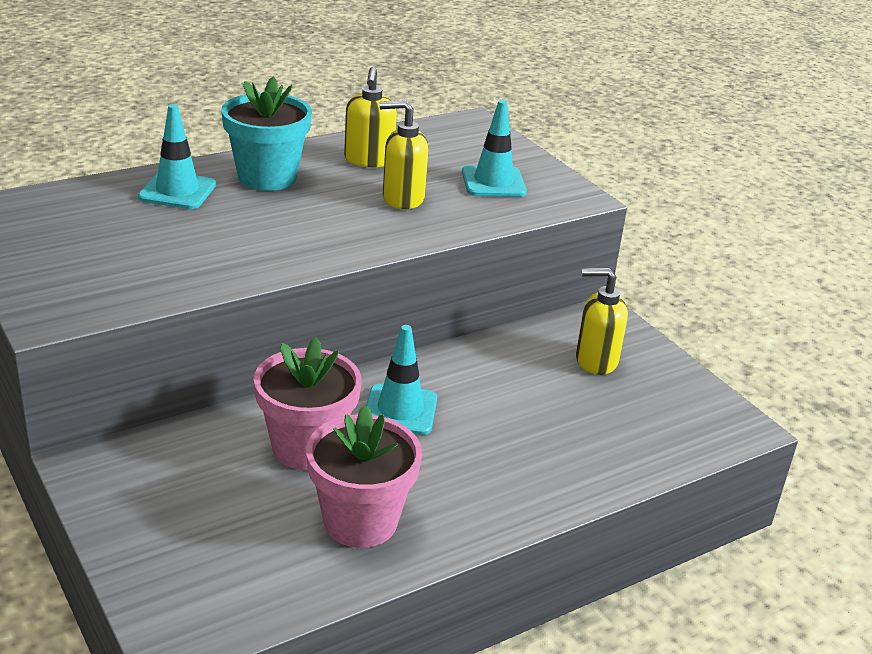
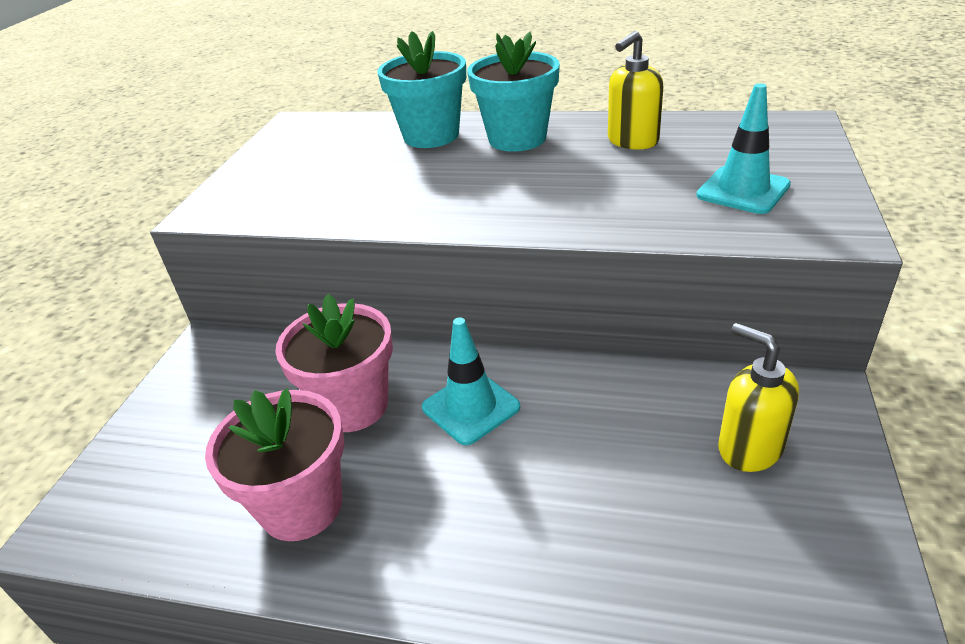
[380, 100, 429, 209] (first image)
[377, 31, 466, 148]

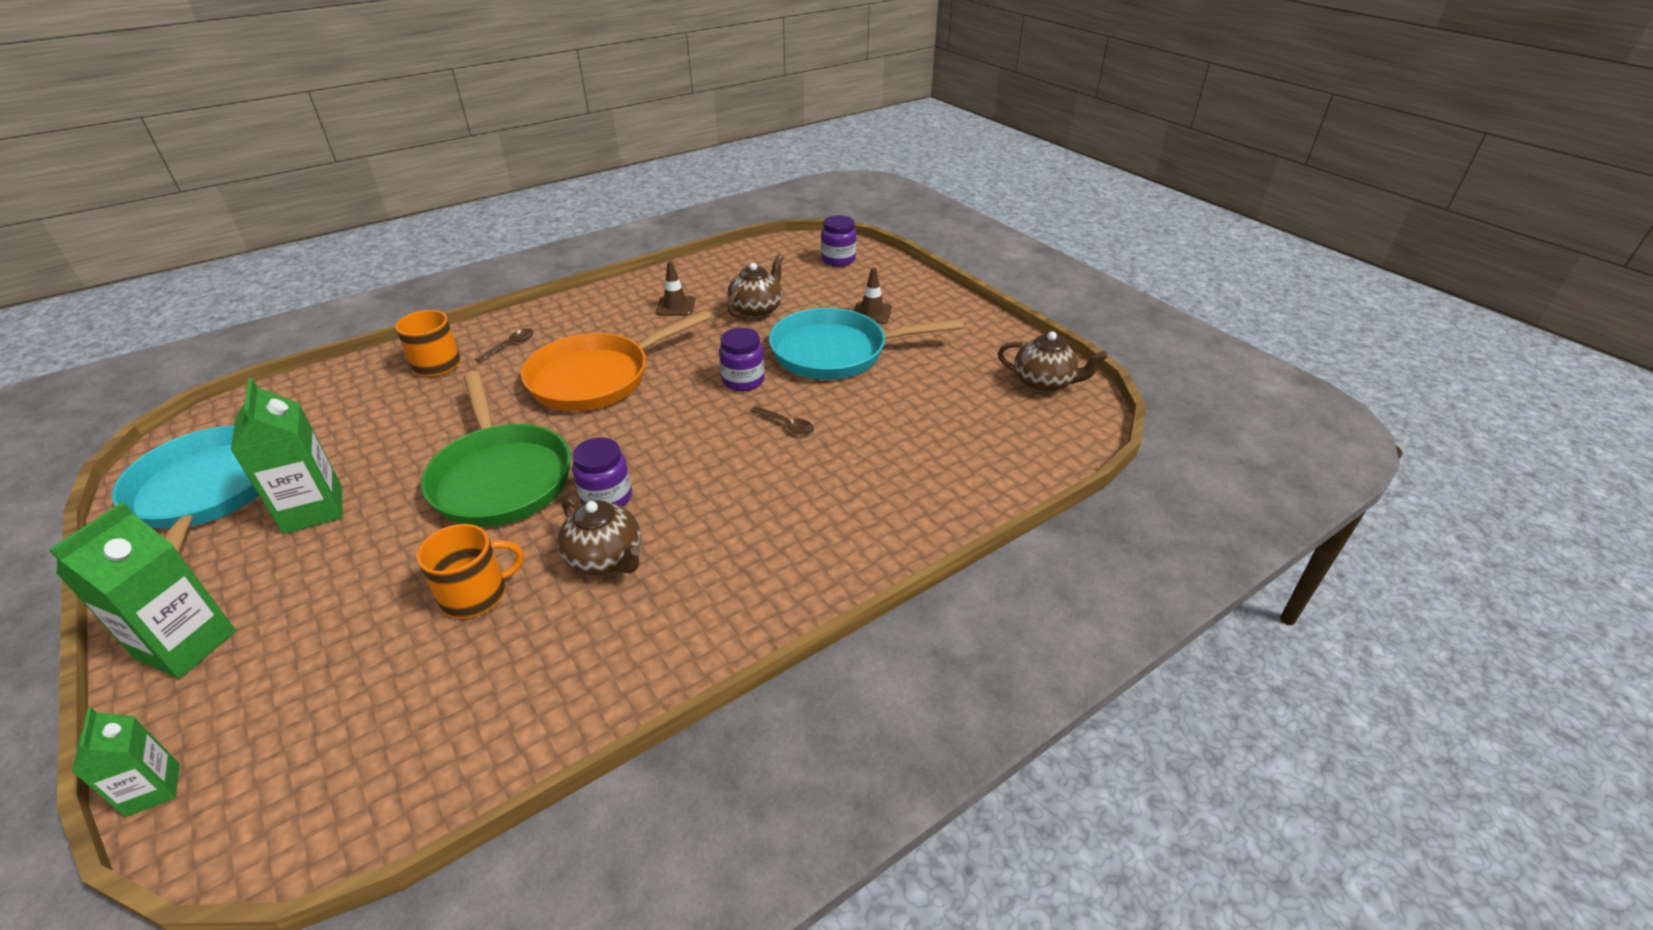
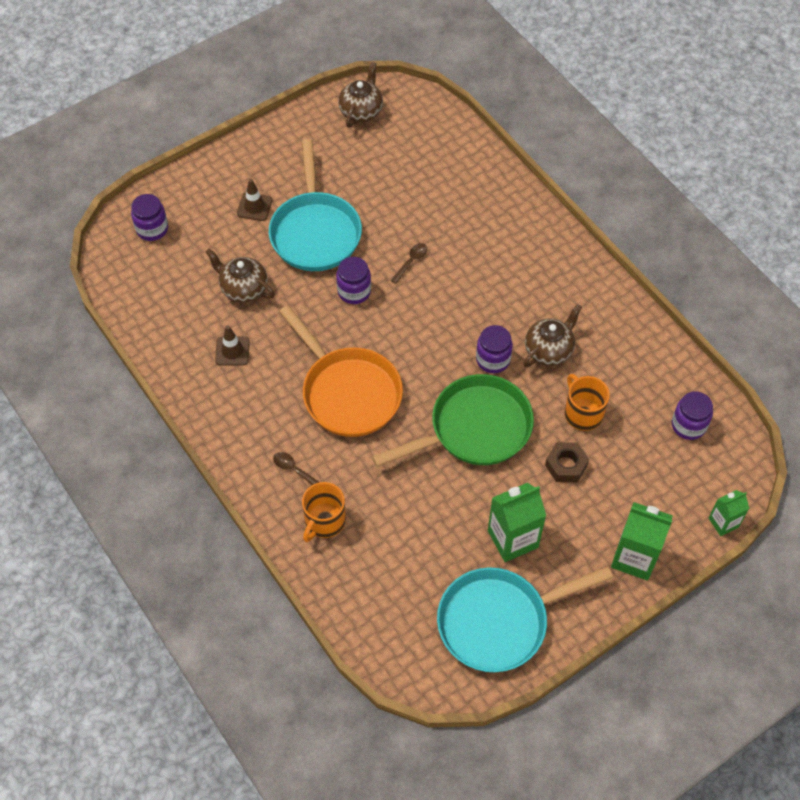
[545, 442, 589, 482]
[672, 391, 713, 440]

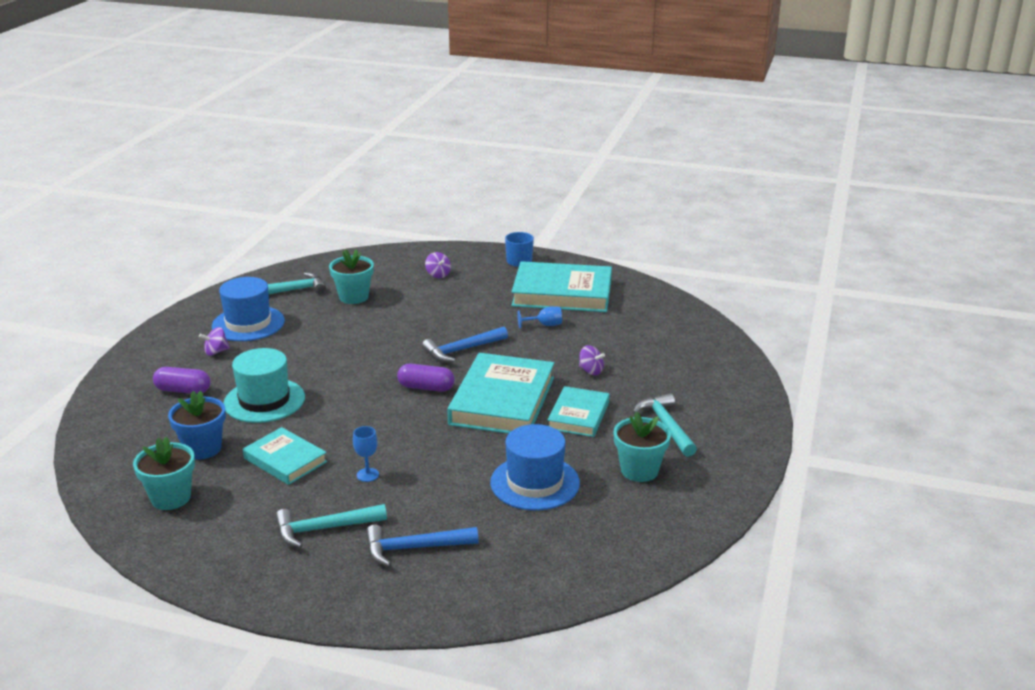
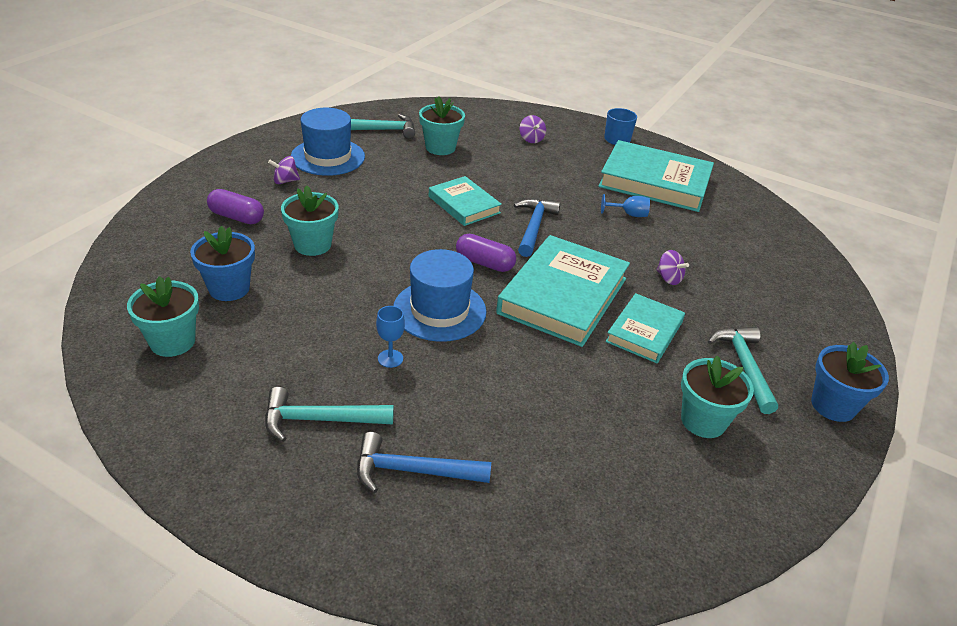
[811, 342, 889, 422]
[429, 176, 502, 226]
[393, 249, 486, 342]
[281, 185, 339, 256]
[514, 198, 561, 257]

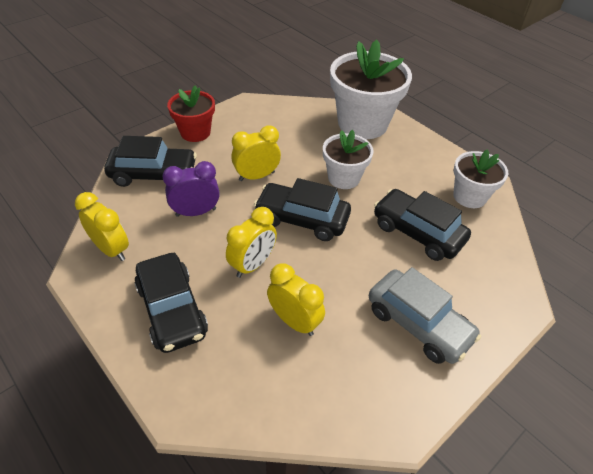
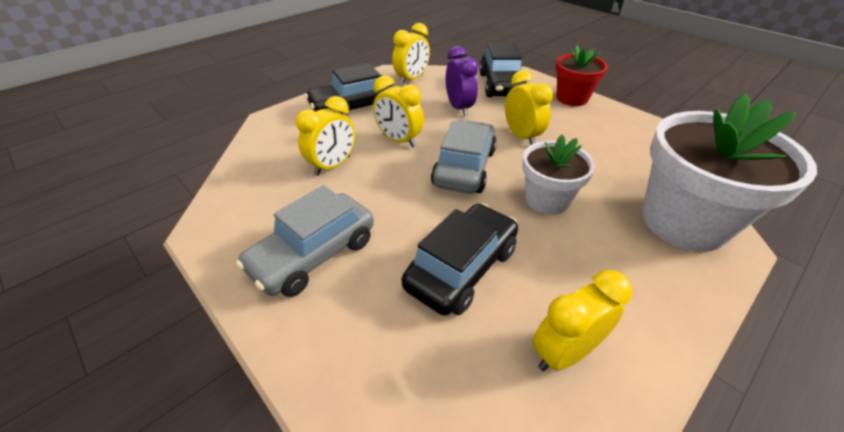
[532, 270, 632, 371]
[431, 120, 497, 194]

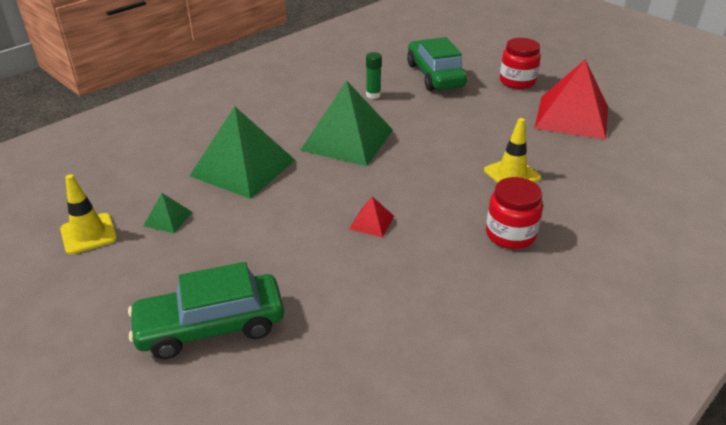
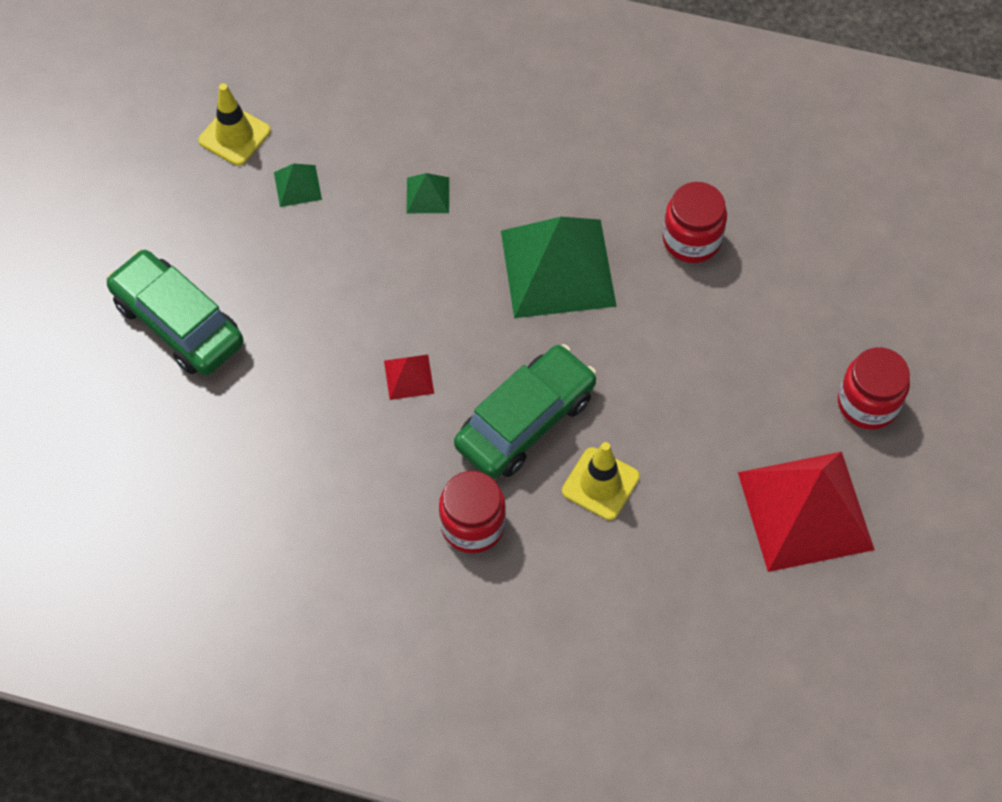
[454, 344, 597, 479]
[663, 182, 727, 263]
[406, 173, 449, 213]

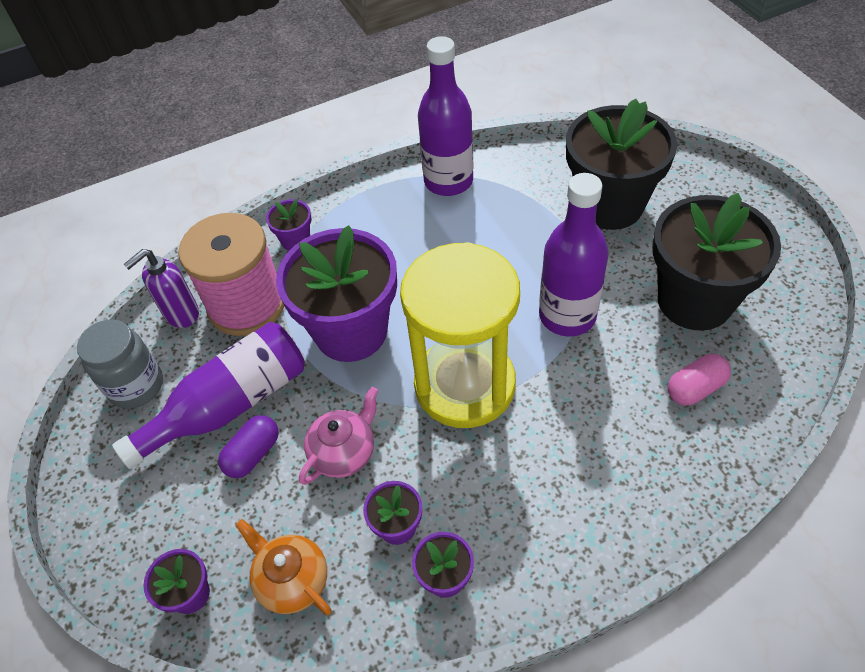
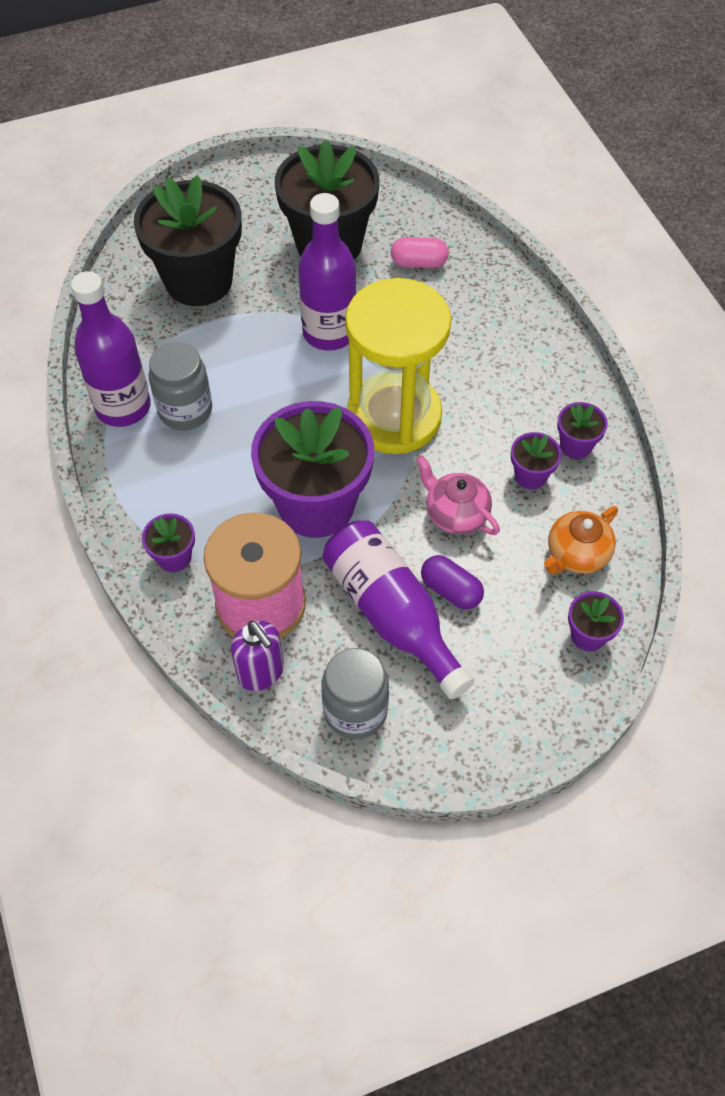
[149, 342, 212, 430]
[391, 237, 449, 268]

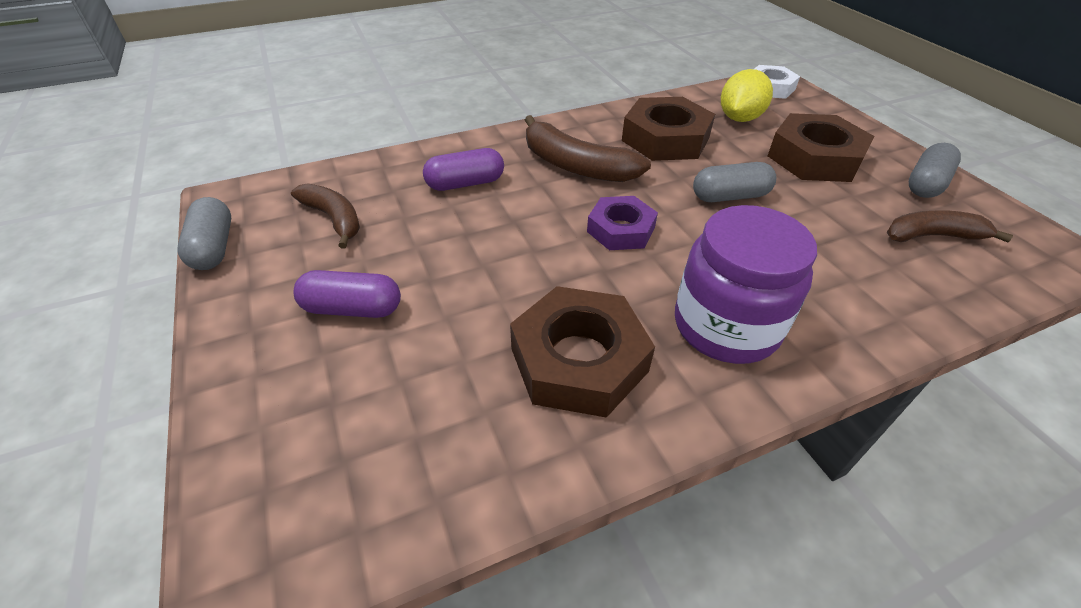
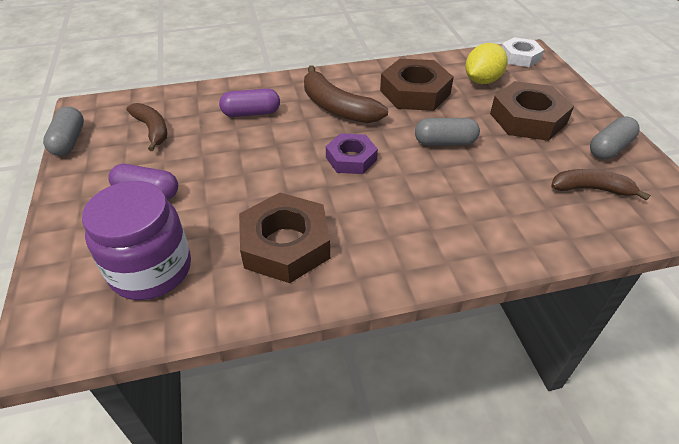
[82, 181, 191, 300]

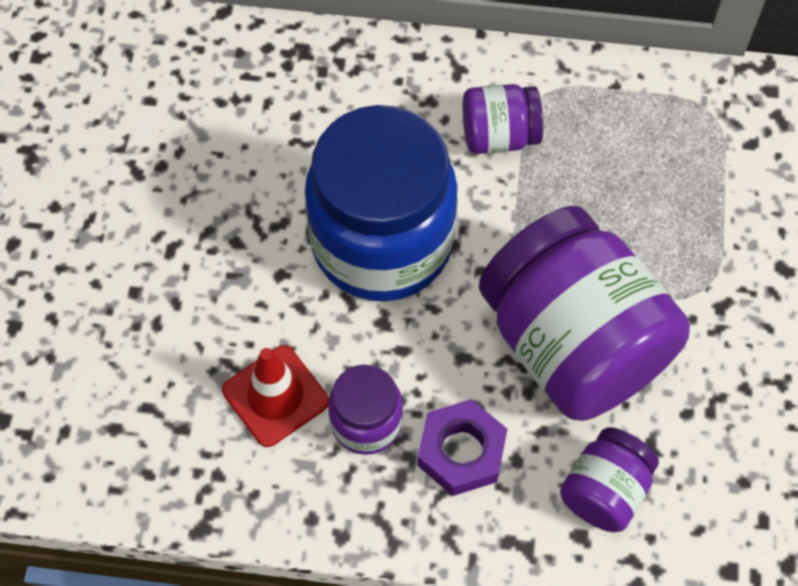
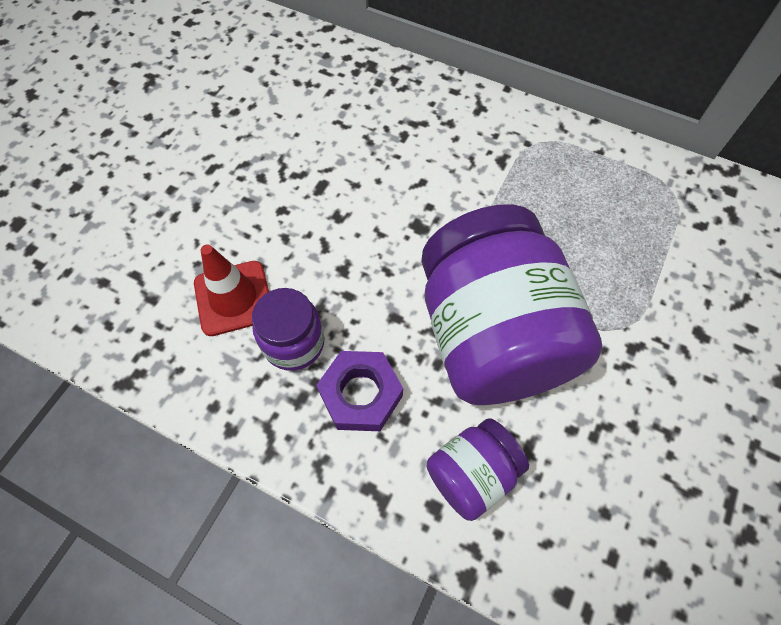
[305, 105, 458, 302] (first image)
[463, 84, 543, 154] (first image)

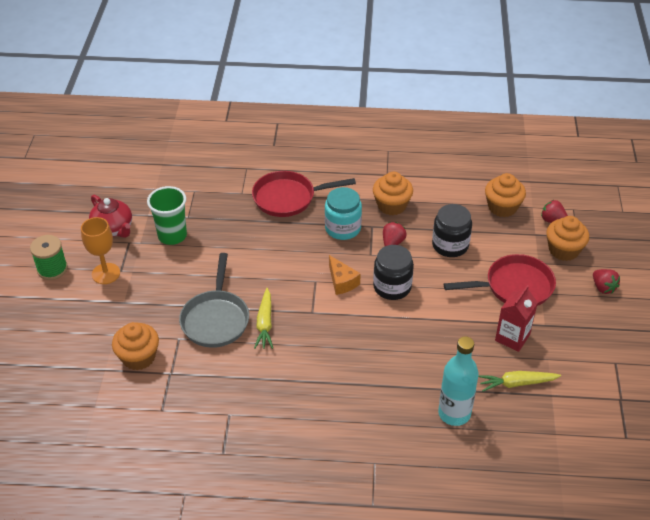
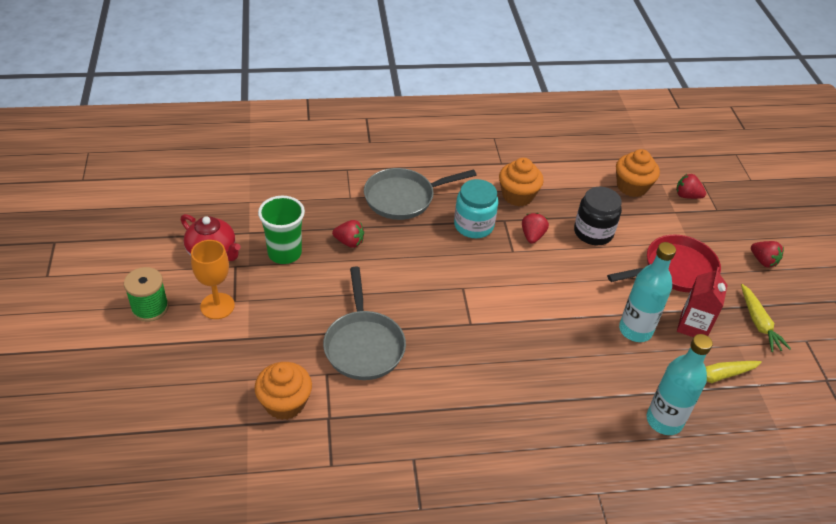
[329, 255, 361, 295] (first image)
[373, 245, 414, 300] (first image)
[546, 216, 589, 261] (first image)
[332, 220, 364, 248]
[619, 242, 676, 342]
[741, 284, 791, 352]
[364, 168, 476, 220]

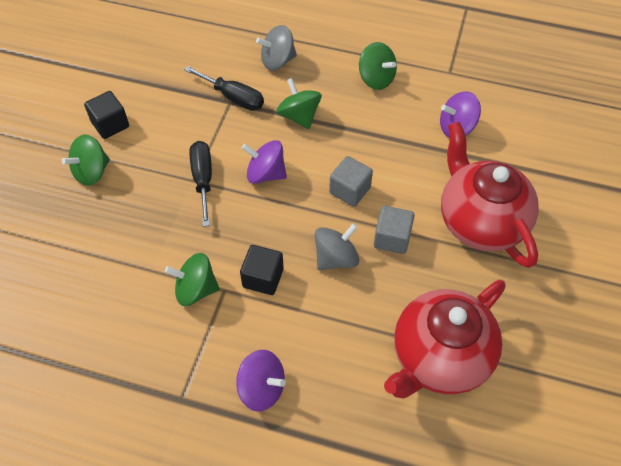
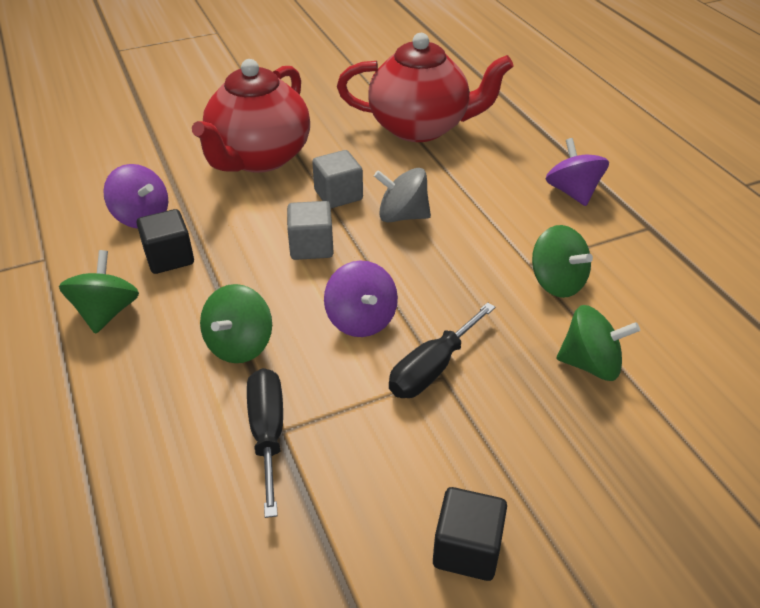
[256, 25, 297, 70] (first image)
[557, 305, 640, 381]
[137, 209, 194, 274]

